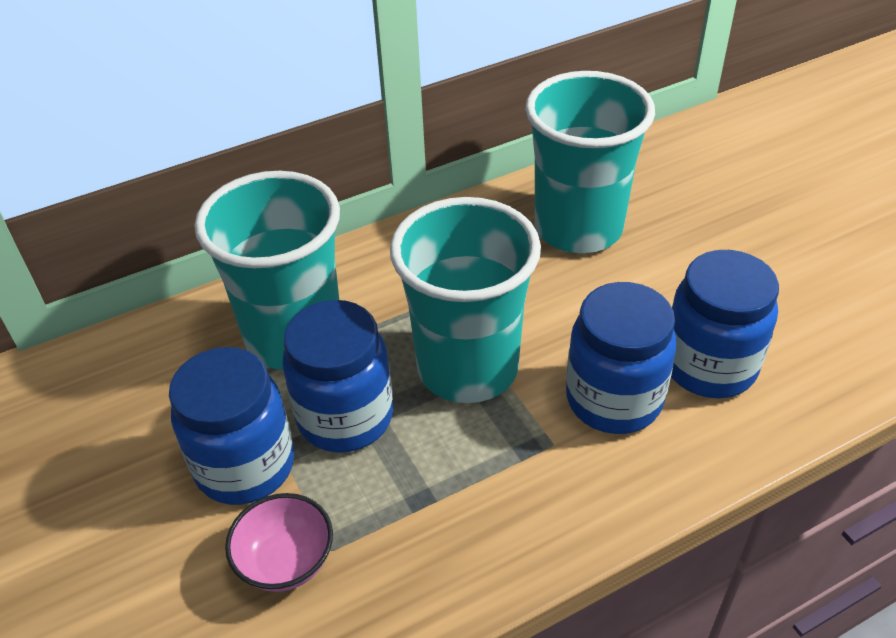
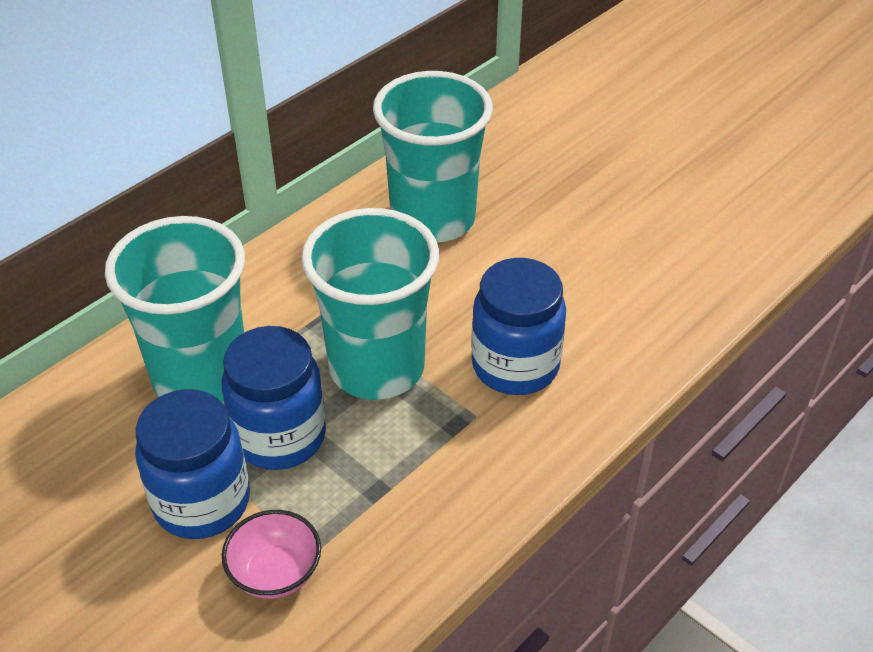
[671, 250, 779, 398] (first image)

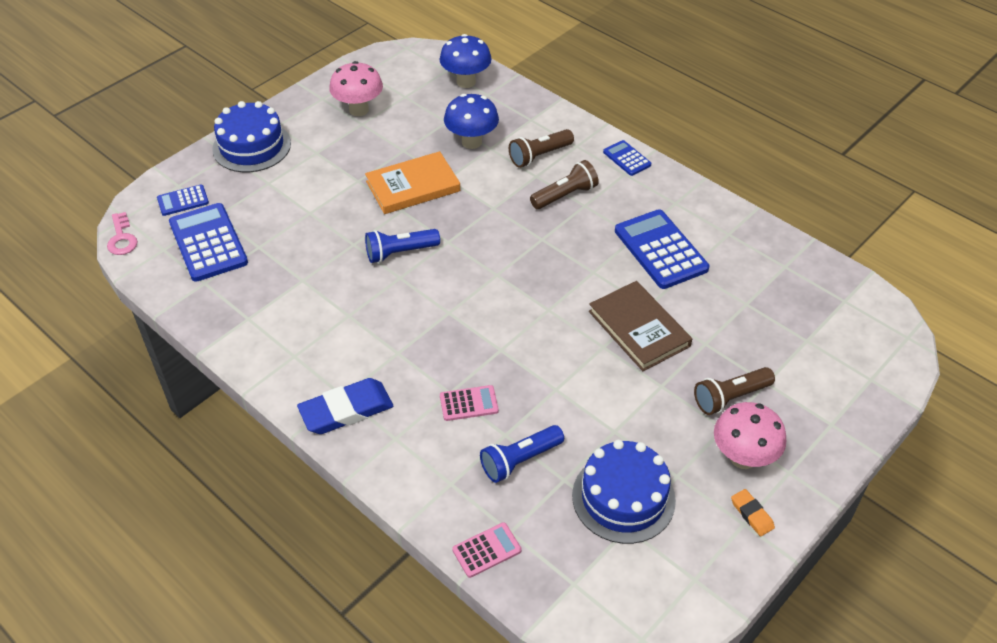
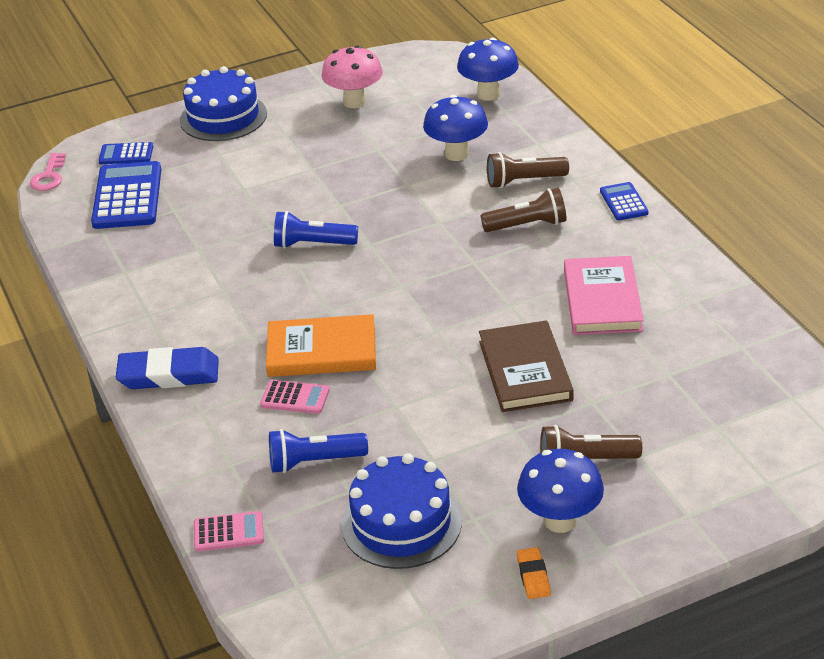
[266, 314, 376, 377]
[564, 256, 644, 335]
[517, 449, 604, 533]

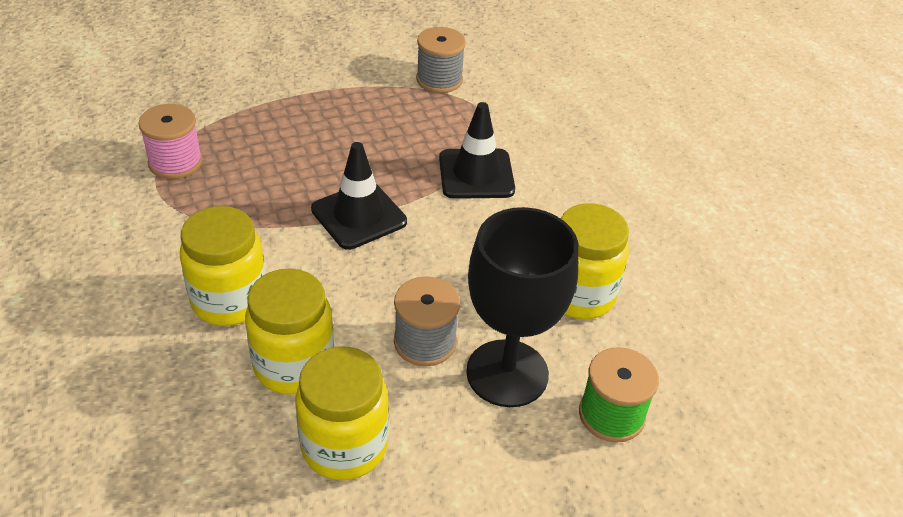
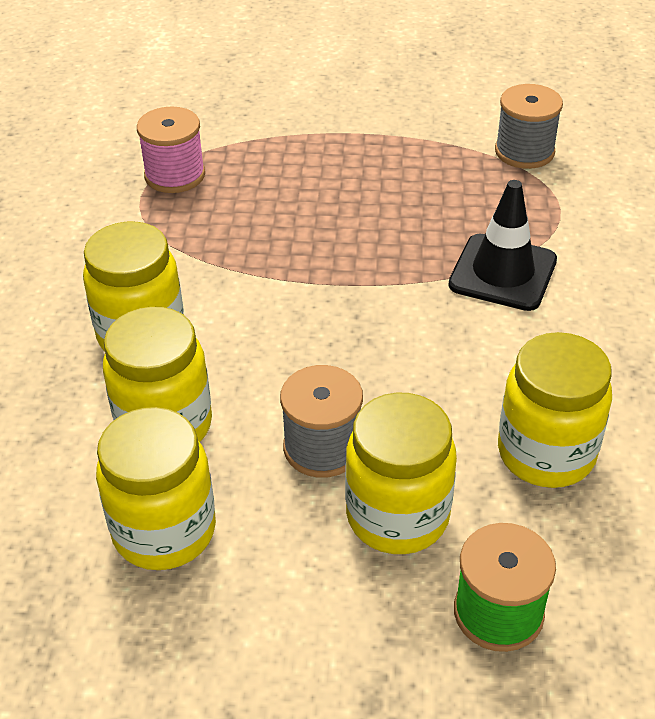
[311, 142, 407, 250] (first image)
[345, 393, 457, 554]

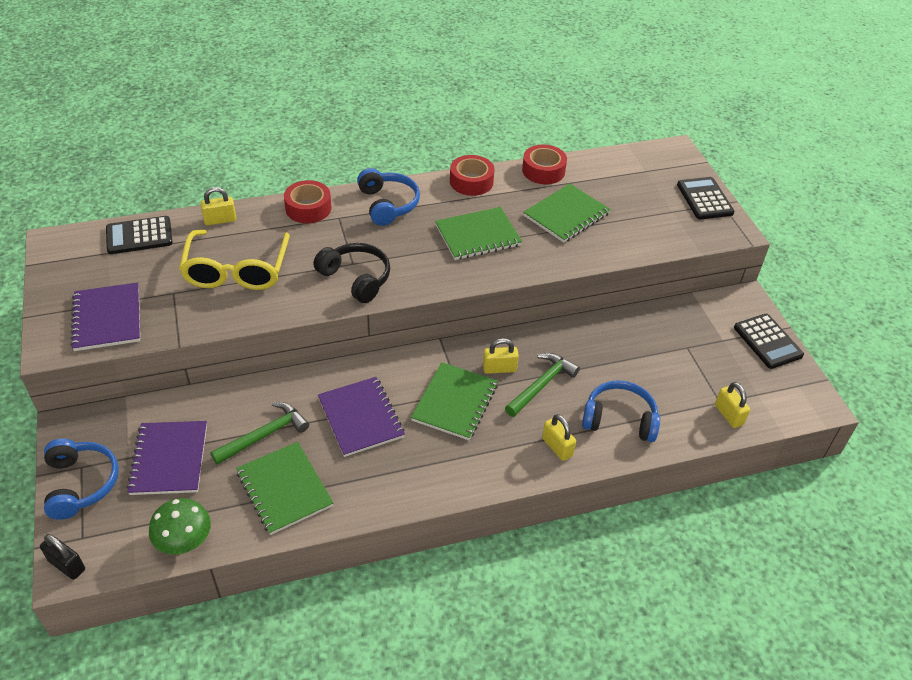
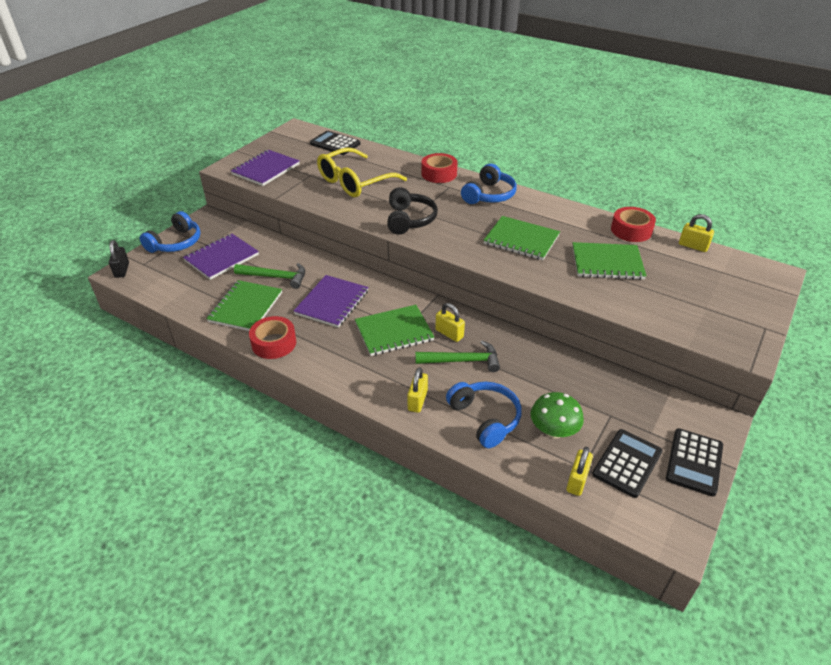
[531, 392, 584, 438]
[679, 214, 714, 252]
[249, 316, 296, 359]
[592, 429, 663, 498]

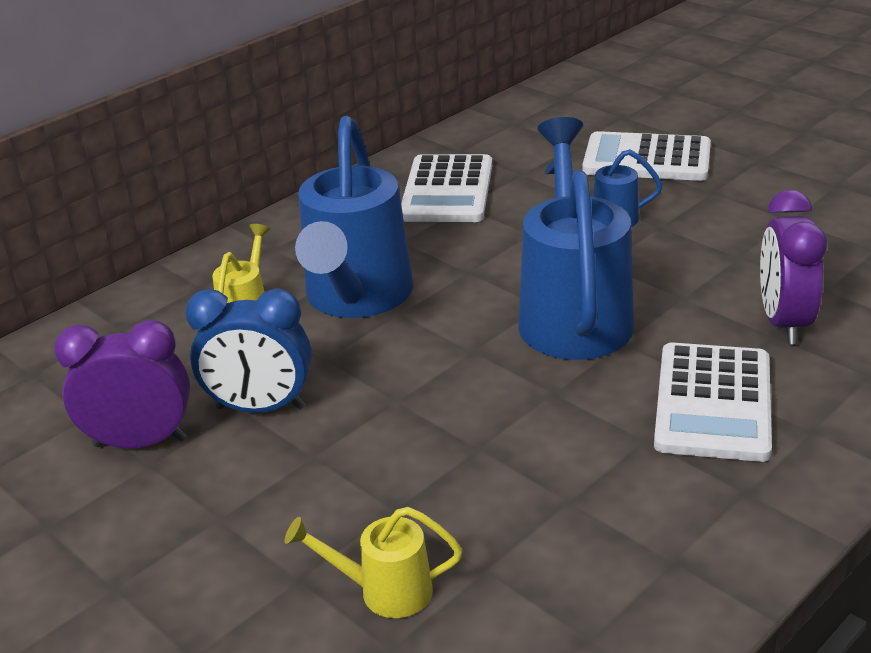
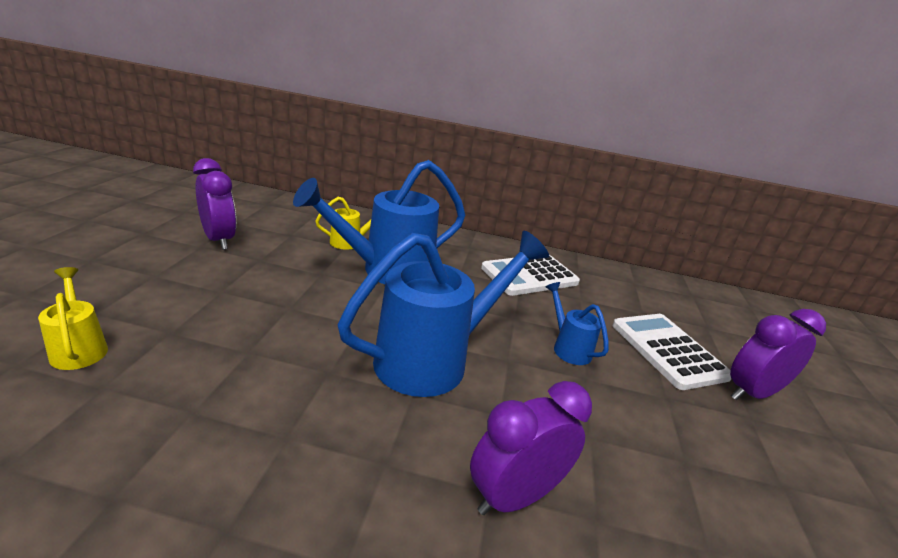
[185, 288, 312, 413] (first image)
[654, 342, 772, 462] (first image)
[730, 309, 826, 400]

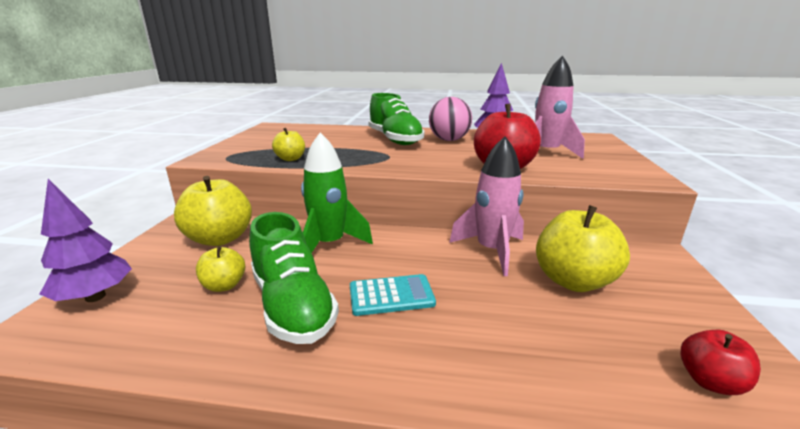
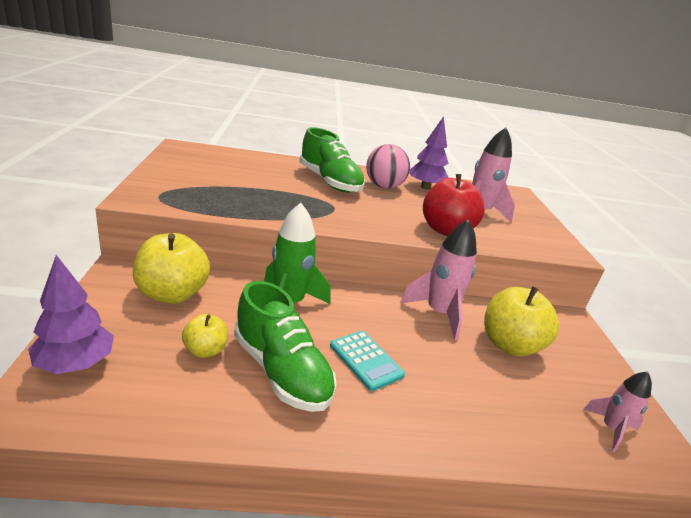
[272, 128, 305, 161] (first image)
[583, 372, 652, 452]
[330, 331, 405, 391]

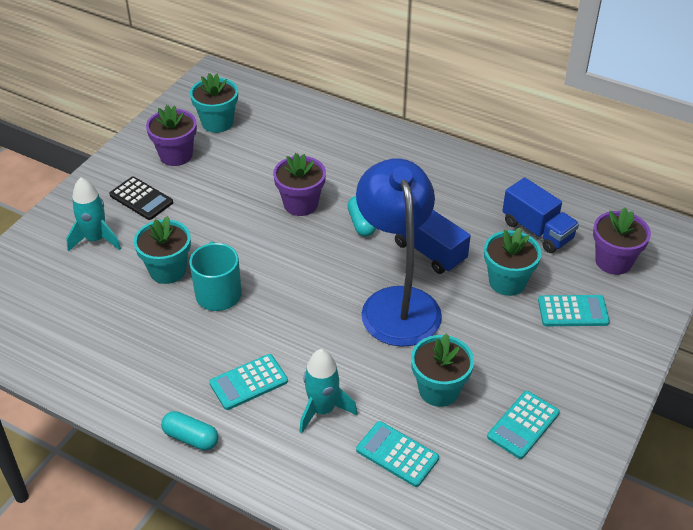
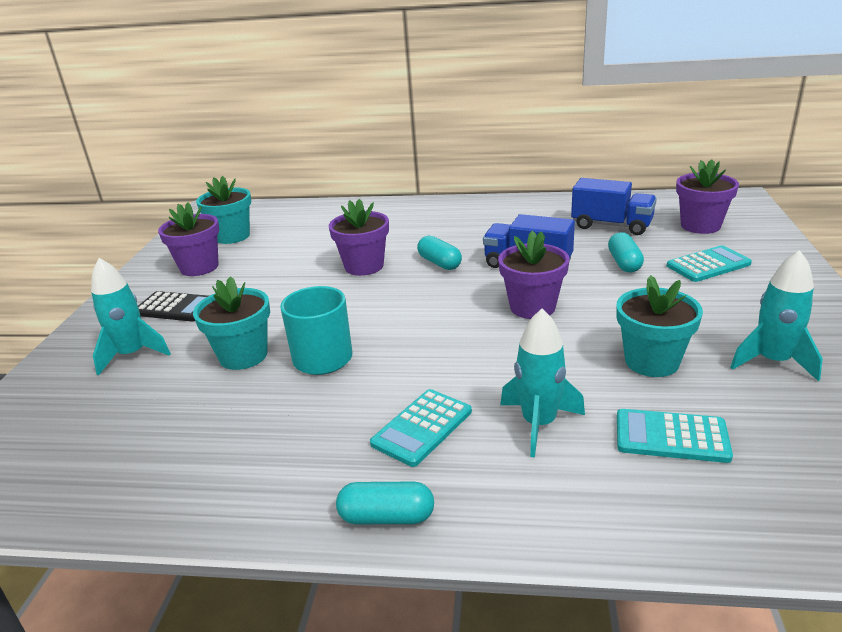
[498, 230, 570, 319]
[608, 232, 644, 272]
[730, 250, 823, 381]

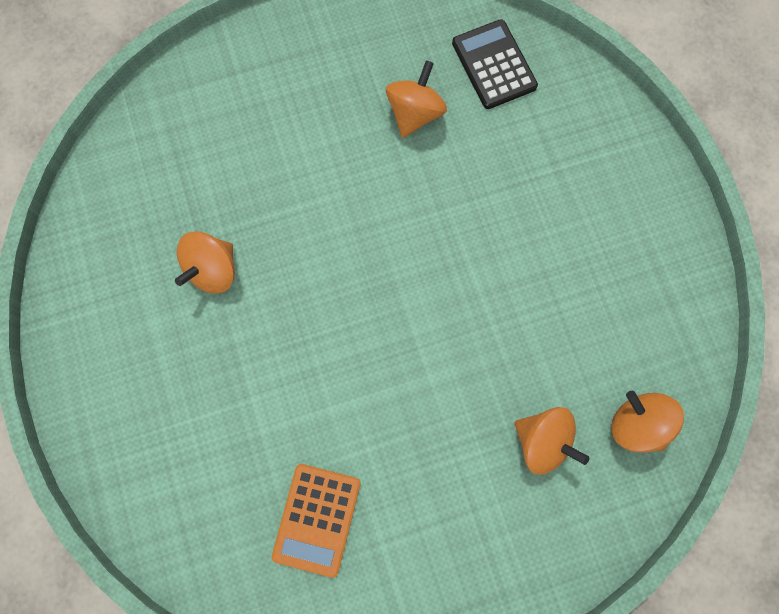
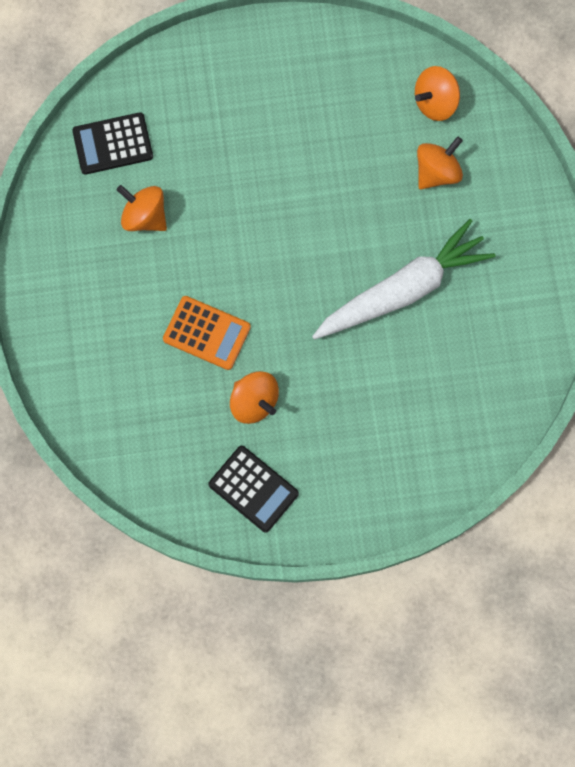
[209, 446, 299, 533]
[312, 219, 495, 340]
[163, 296, 251, 370]

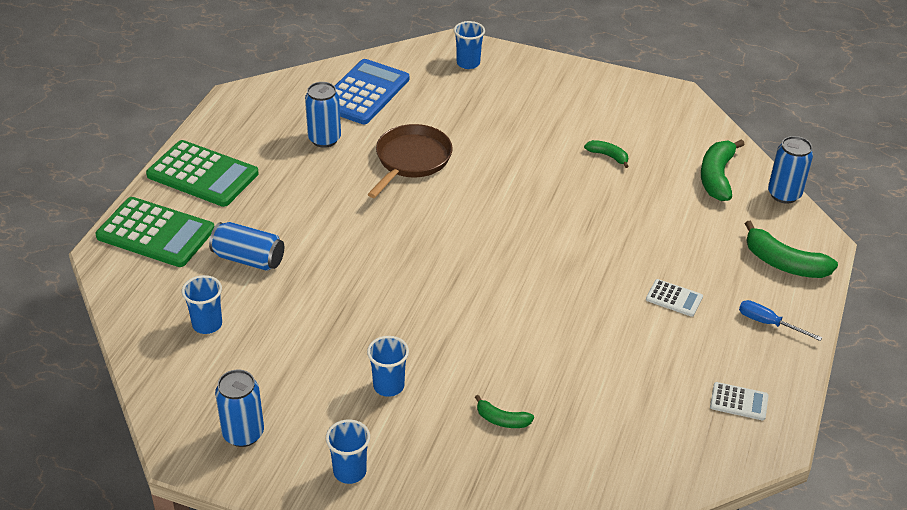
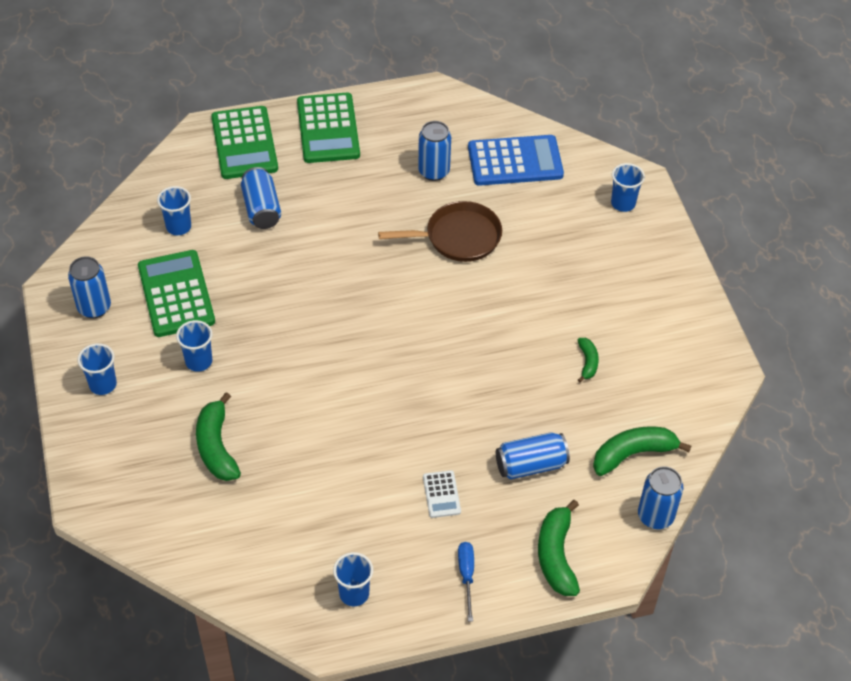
[138, 250, 215, 337]
[496, 432, 570, 480]
[333, 552, 373, 606]
[196, 392, 241, 481]

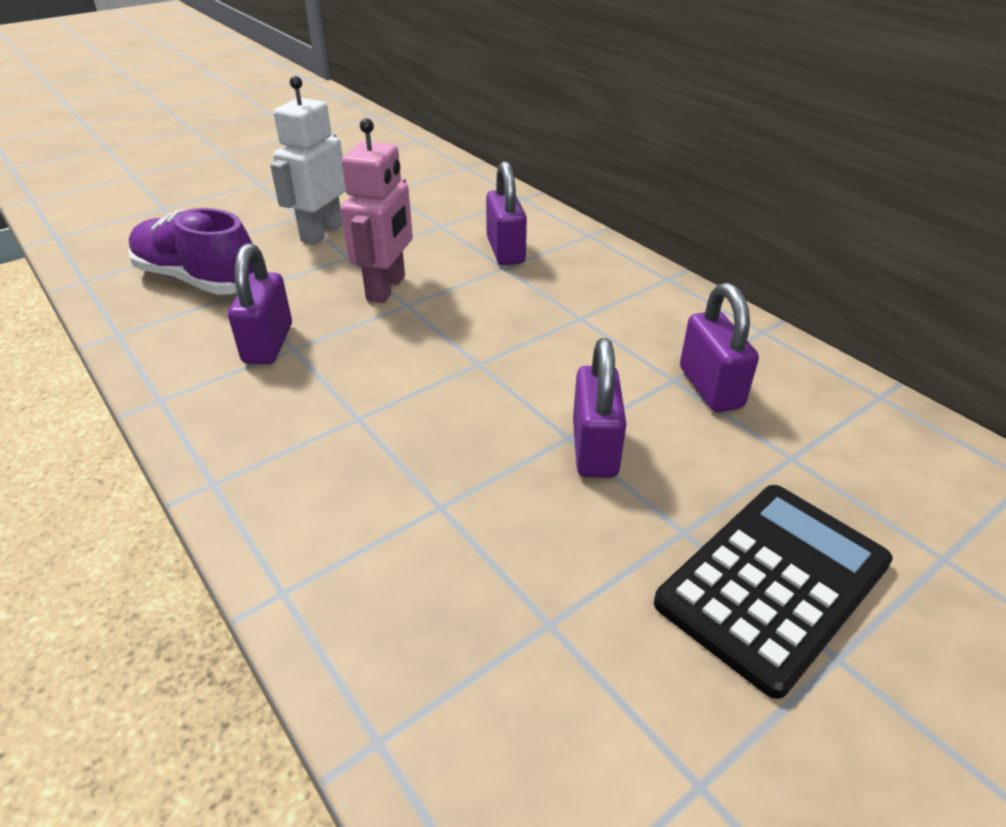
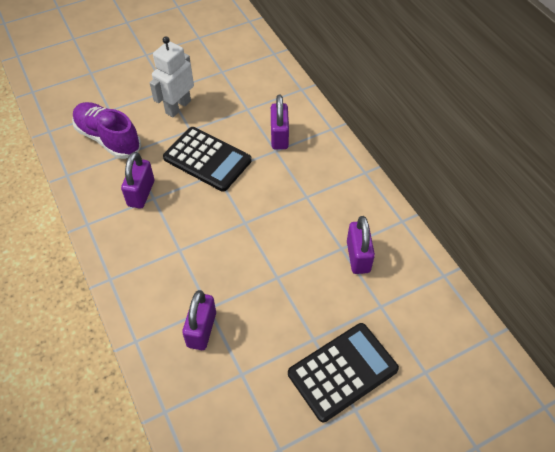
[182, 290, 216, 350]
[163, 127, 252, 192]

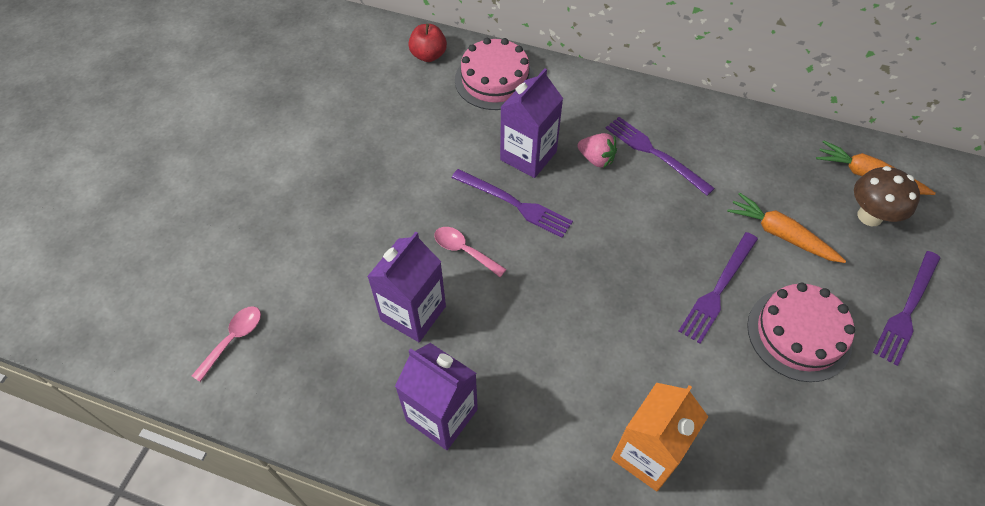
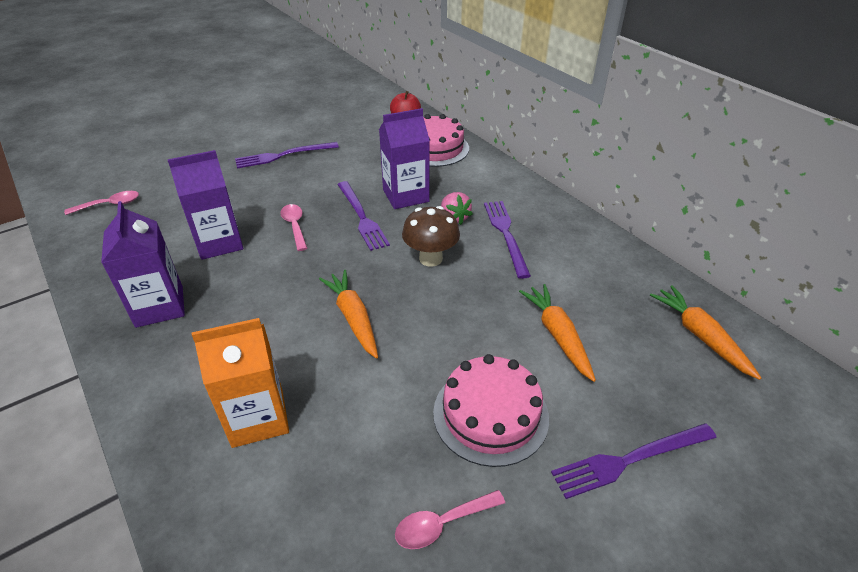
[319, 270, 378, 358]
[395, 490, 505, 549]
[235, 142, 339, 168]
[402, 206, 460, 267]

